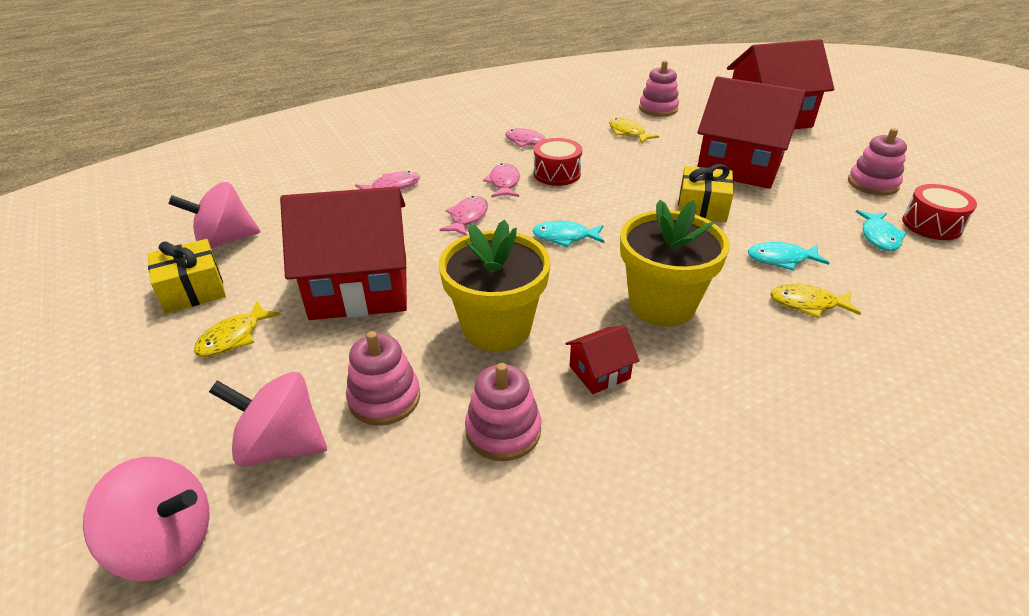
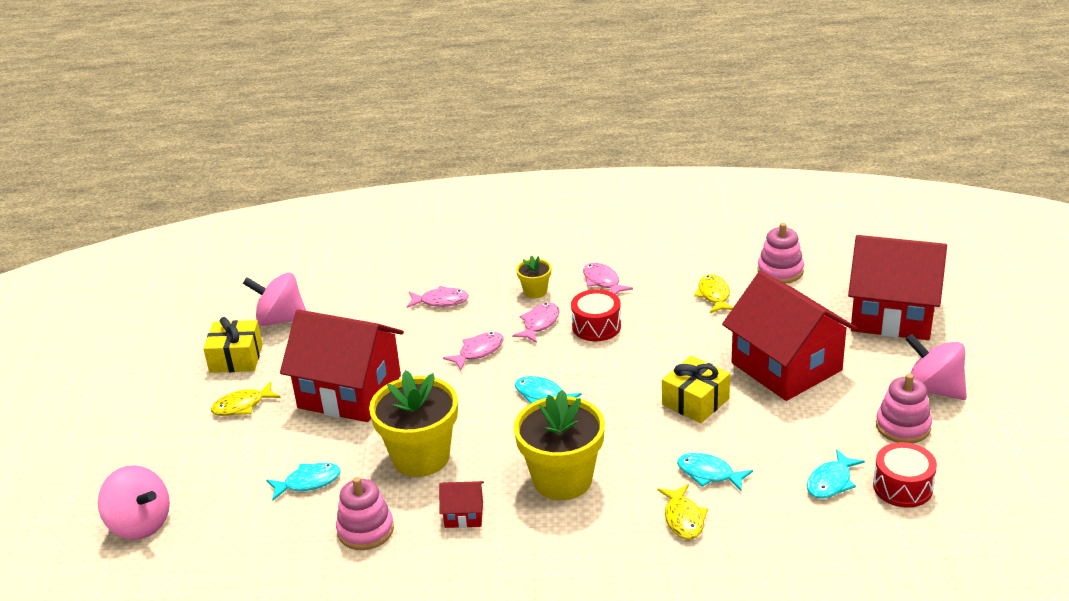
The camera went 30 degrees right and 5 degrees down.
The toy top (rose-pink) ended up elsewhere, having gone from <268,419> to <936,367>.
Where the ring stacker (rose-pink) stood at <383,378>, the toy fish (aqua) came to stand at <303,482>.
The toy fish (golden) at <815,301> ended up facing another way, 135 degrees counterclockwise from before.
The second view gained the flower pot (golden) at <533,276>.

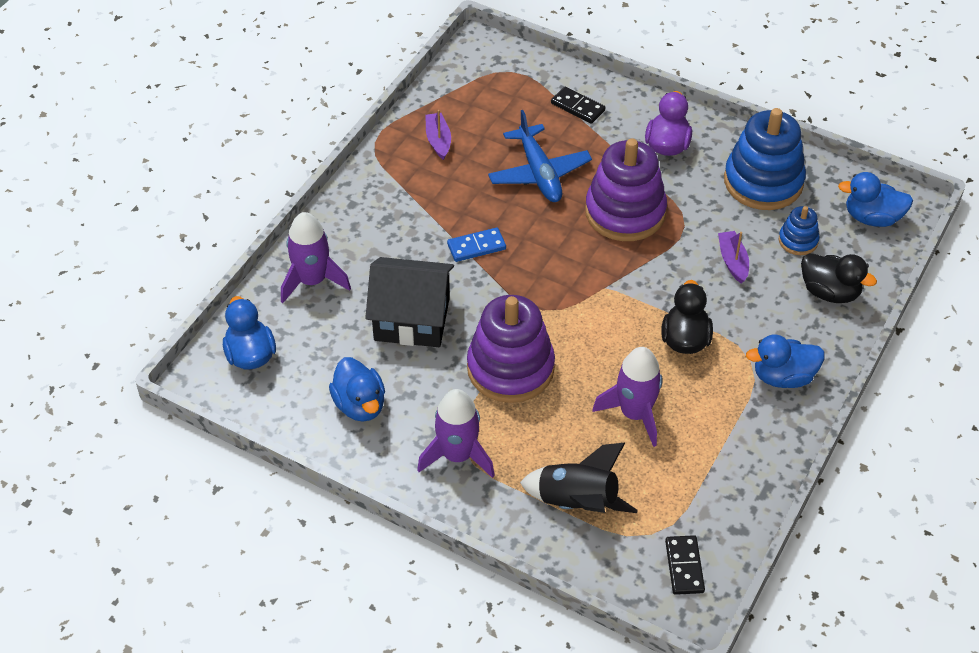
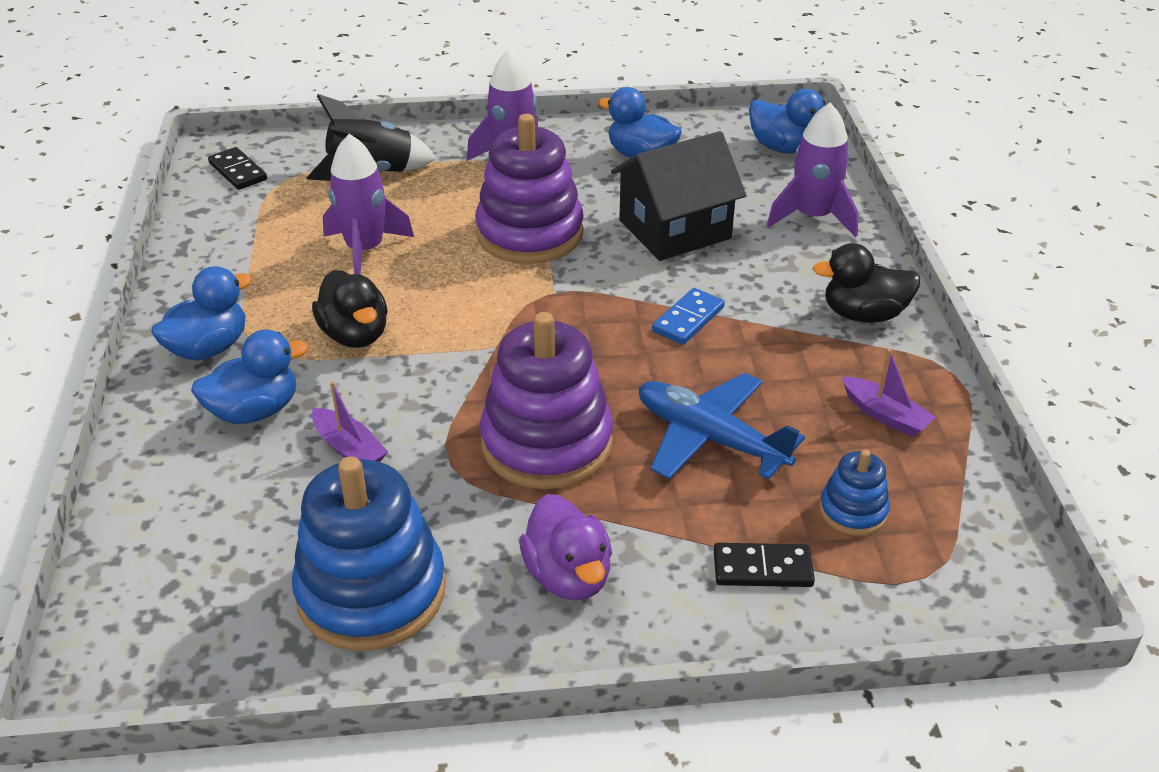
The camera went 145 degrees right and 10 degrees down.
The ring stacker (cobalt) ended up elsewhere, having gone from <799,230> to <854,493>.
The toy duck (black) ended up elsewhere, having gone from <839,278> to <867,283>.
The toy duck (cobalt) ended up elsewhere, having gone from <875,199> to <249,377>.

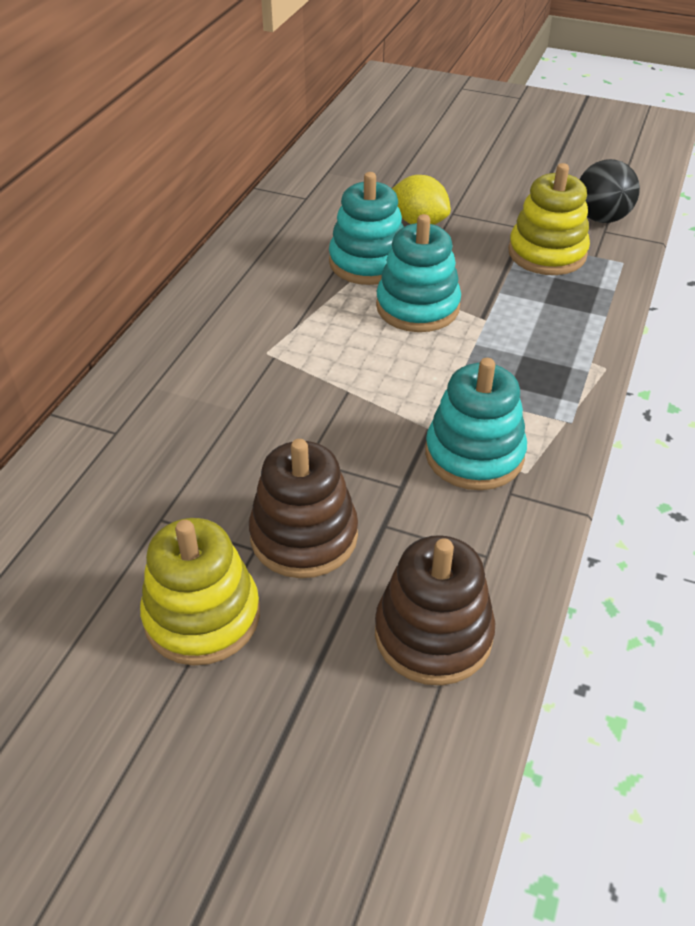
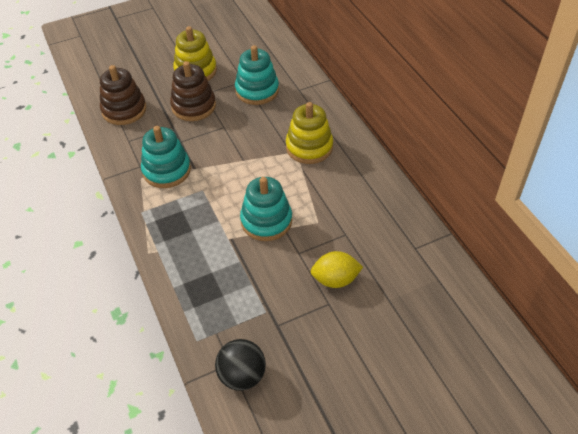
The camera went 135 degrees right and 5 degrees up.
The ring stacker (aqua) ended up elsewhere, having gone from <366,228> to <257,75>.
The ring stacker (golden) ended up elsewhere, having gone from <549,219> to <309,133>.

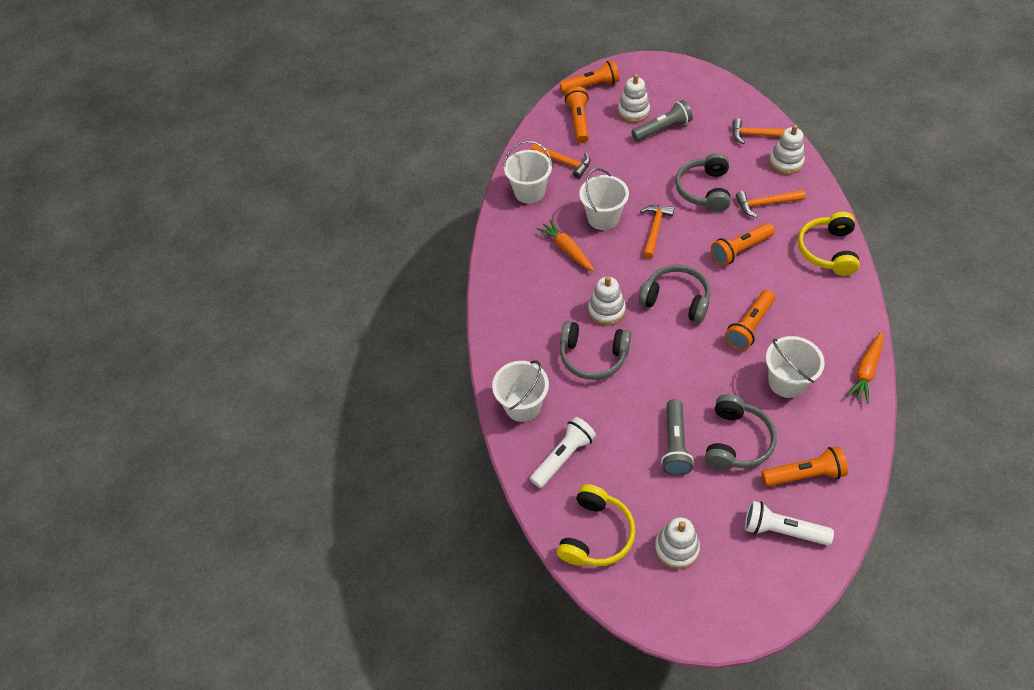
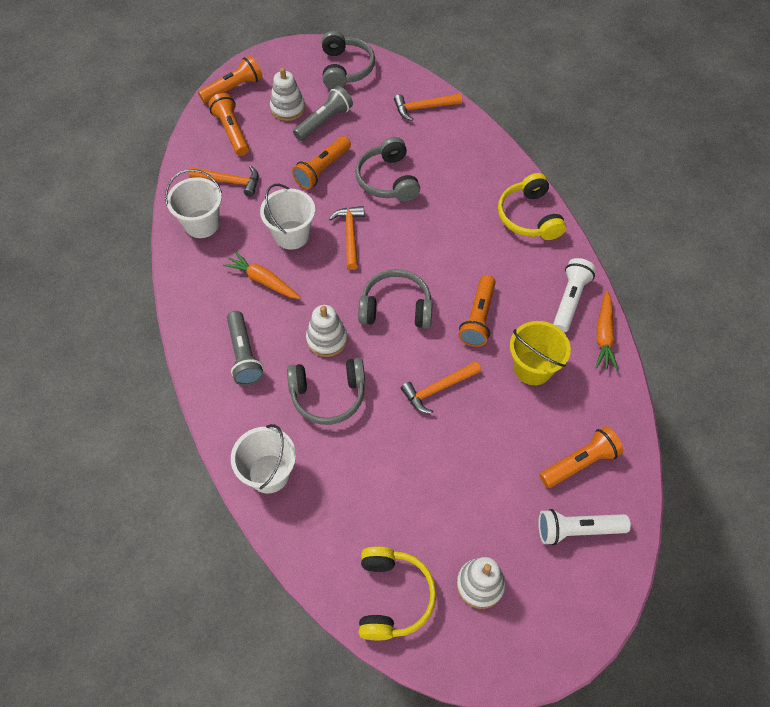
The camera went 25 degrees left and 5 degrees up.
The flashlight (snow-white) ended up elsewhere, having gone from <563,452> to <574,295>.
The flashlight (gray) ended up elsewhere, having gone from <677,437> to <245,348>.
The headset (gray) ended up elsewhere, having gone from <741,432> to <348,60>.
The flashlight (bright orange) ended up elsewhere, having gone from <743,244> to <321,162>.
The claw hammer (bright orange) ended up elsewhere, having gone from <771,204> to <441,387>.
What was the pail (snow-white) at <795,367> turned into the pail (golden) at <540,353>.
The second view lost the ring stacker (snow-white) at <787,149>.

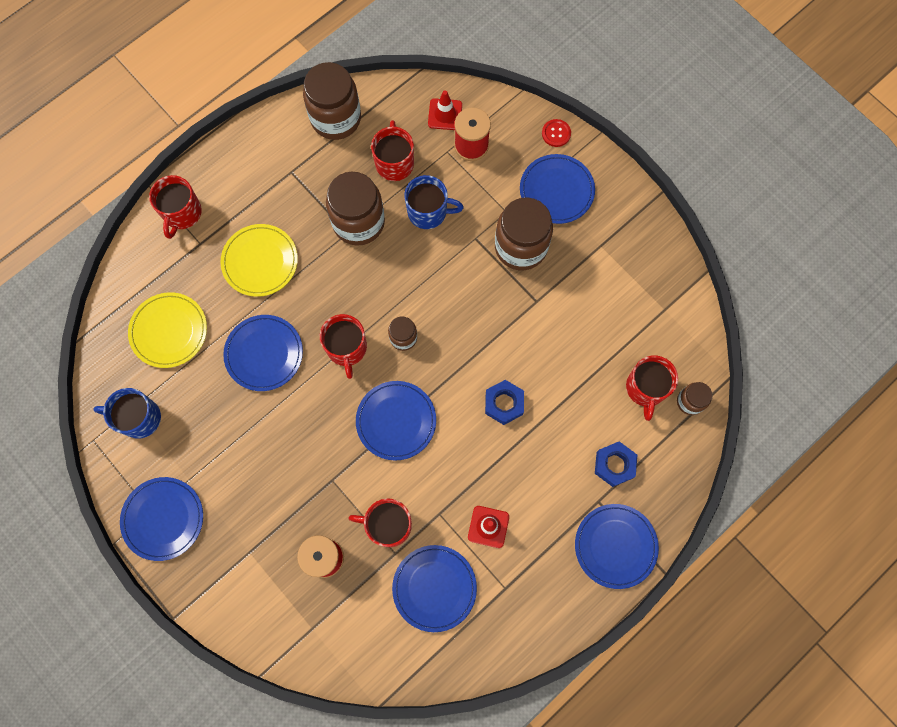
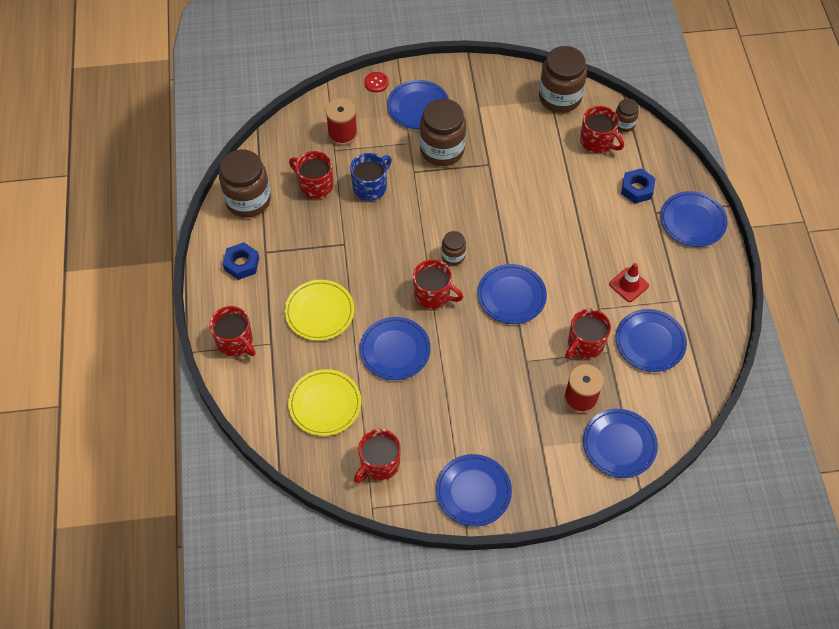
The camera went 55 degrees left and 15 degrees down.
What was the coffee mug (cobalt) at <127,413> turned into the coffee mug (red) at <377,456>.
The jar (dark brown) ended up elsewhere, having gone from <355,209> to <563,79>.
The second view lost the road cone (red) at <445,110>.
The nut (cobalt) ended up elsewhere, having gone from <504,402> to <241,261>.
The second view gained the dinner plate (cobalt) at <620,443>.

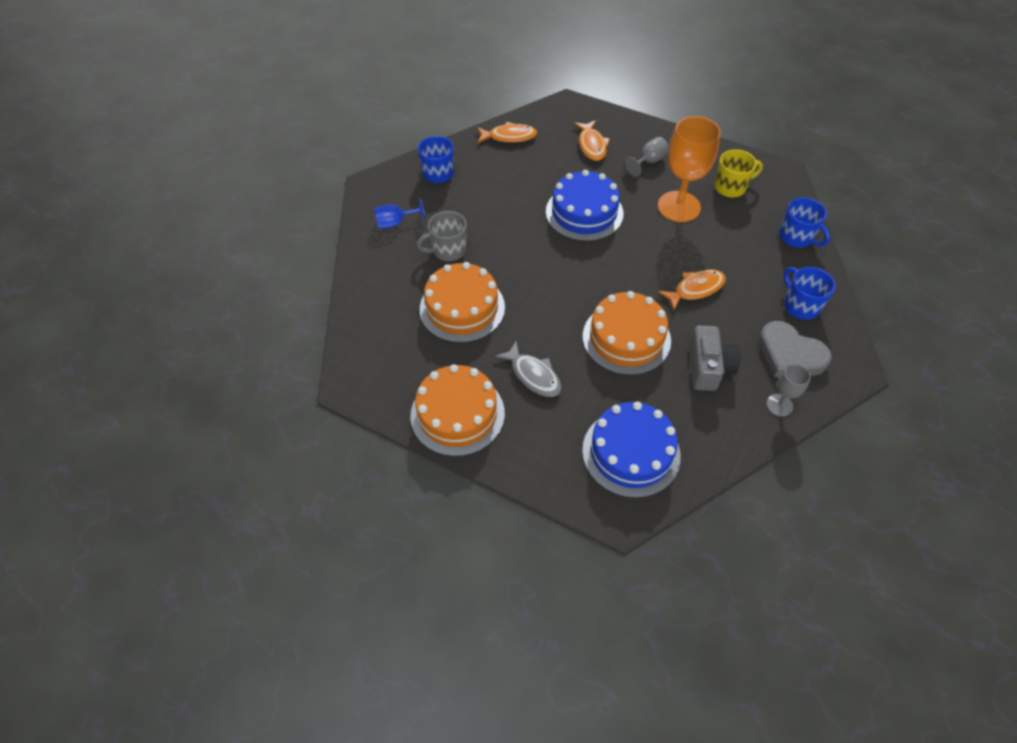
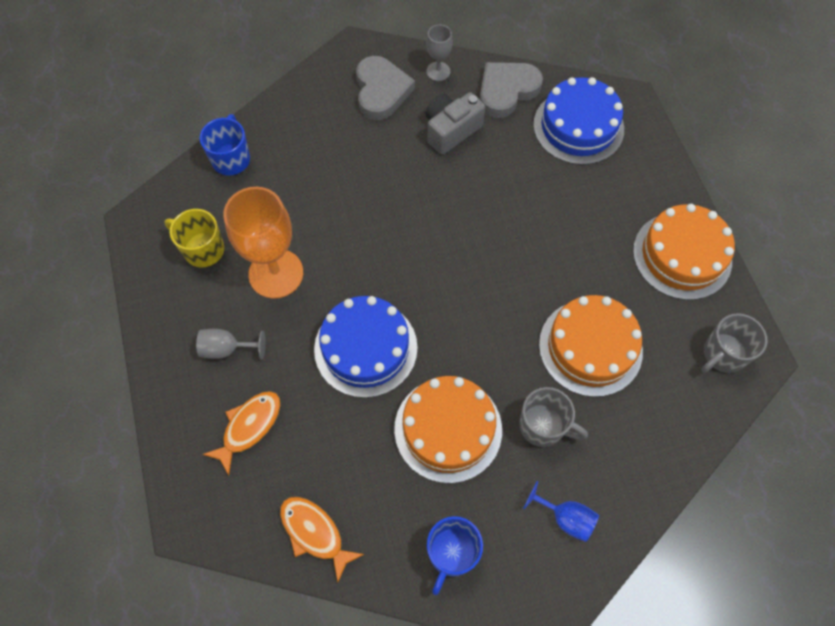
The camera went 135 degrees left and 10 degrees up.
The second view lost the toy fish (gray) at <528,369>.
The cake (bright orange) ended up elsewhere, having gone from <627,333> to <448,429>.
The second view lost the toy fish (bright orange) at <692,290>.
The second view lost the coffee mug (cobalt) at <810,293>.
The second view gained the heart shape (gray) at <511,90>.
The second view gained the coffee mug (gray) at <734,343>.

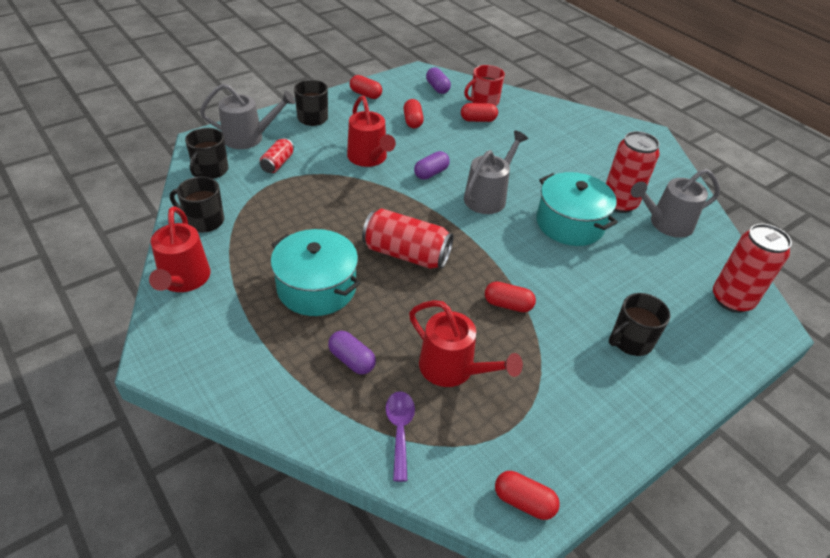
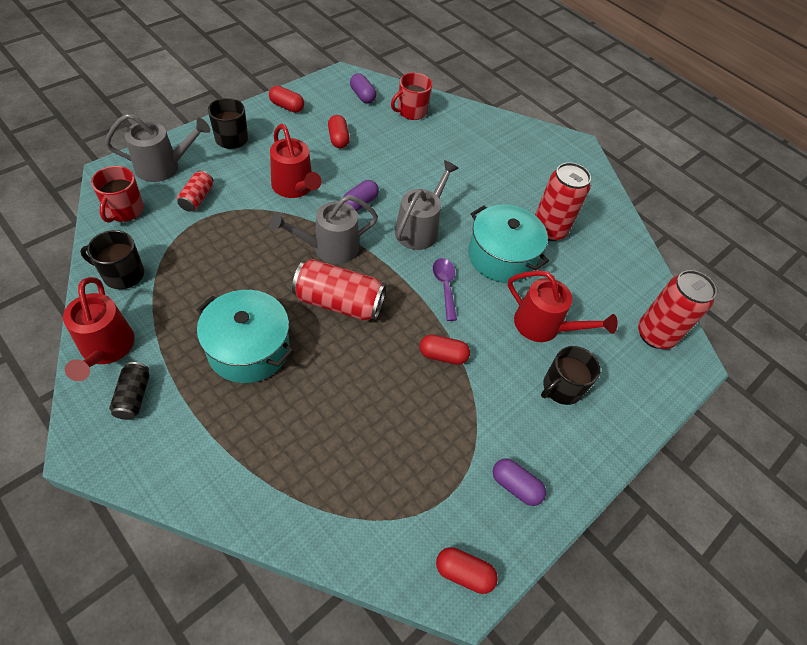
The camera went 10 degrees left and 10 degrees up.
What was the coffee mug (black) at <207,153> turned into the coffee mug (red) at <117,194>.
The capsule (violet) ended up elsewhere, having gone from <352,352> to <519,482>.
The tablespoon (violet) ended up elsewhere, having gone from <400,436> to <445,289>.
The sprinkling can (red) ended up elsewhere, having gone from <466,343> to <563,306>.
The second view lost the capsule (red) at <479,112>.
The sprinkling can (gray) ended up elsewhere, having gone from <675,203> to <324,229>.
The second view gained the soda can (black) at <129,391>.

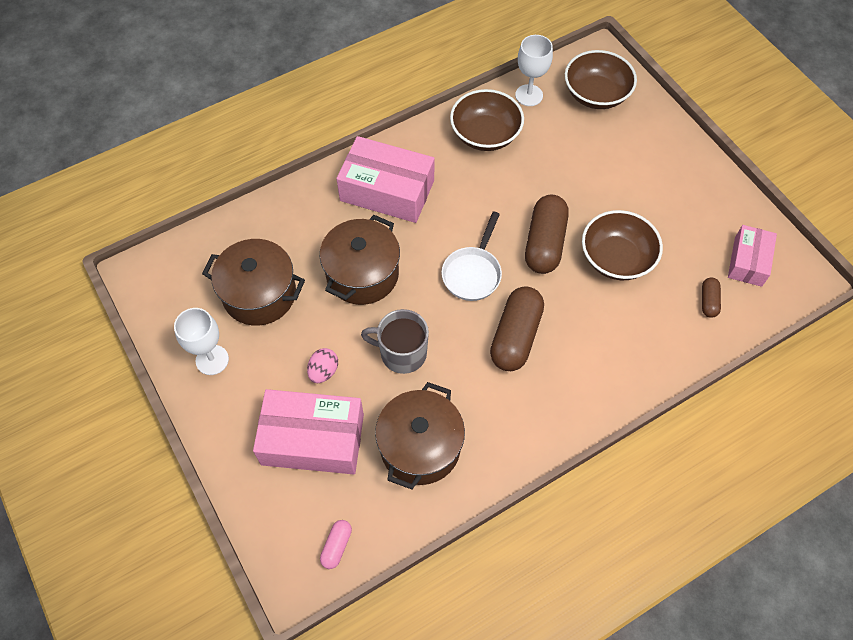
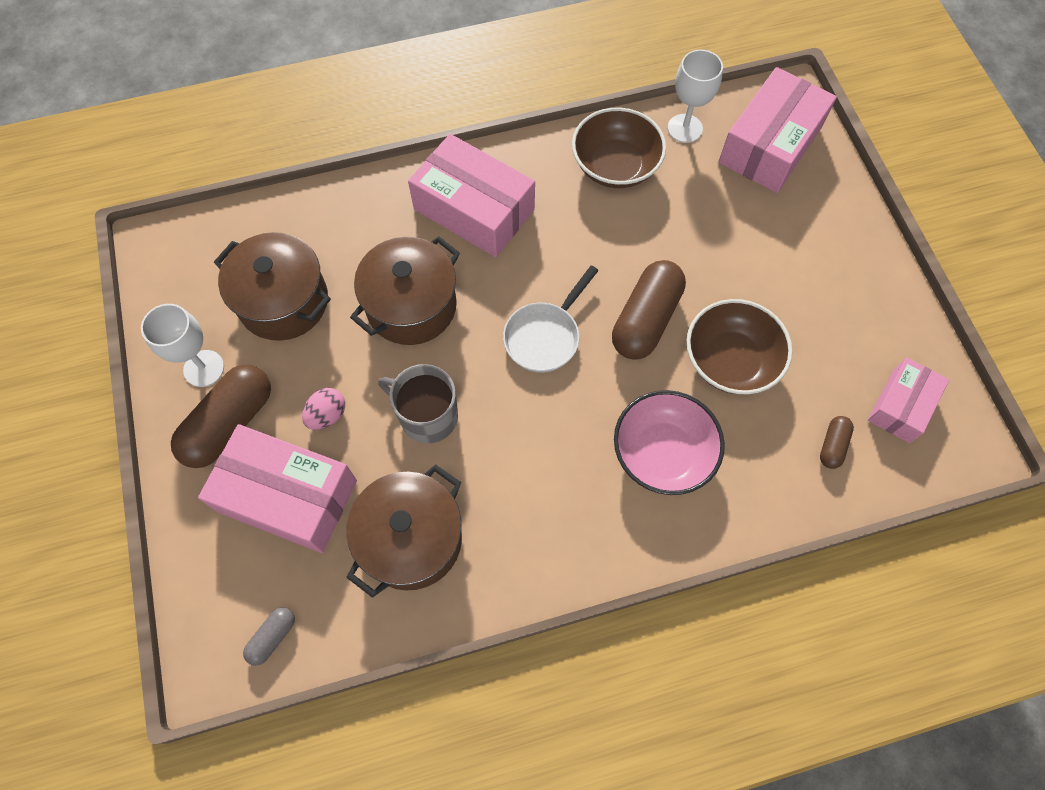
The camera went 15 degrees right and 5 degrees up.
What was the capsule (rose-pink) at <336,544> turned into the capsule (gray) at <269,636>.
The capsule (dark brown) ended up elsewhere, having gone from <517,328> to <221,416>.
Where the bowl (dark brown) stood at <601,79>, the parcel (rose-pink) came to stand at <777,130>.
The second view gained the bowl (rose-pink) at <669,442>.

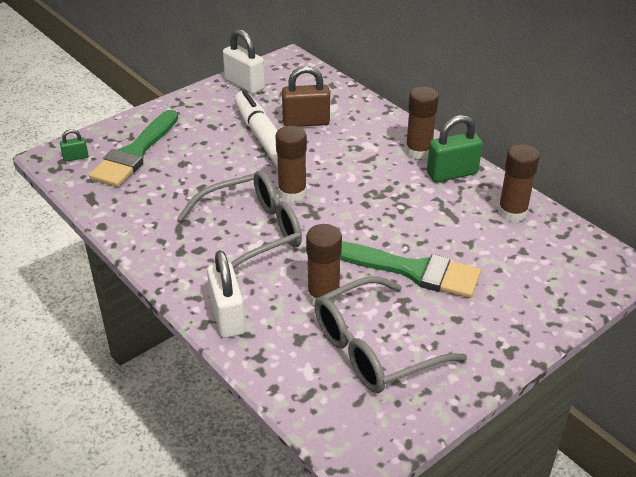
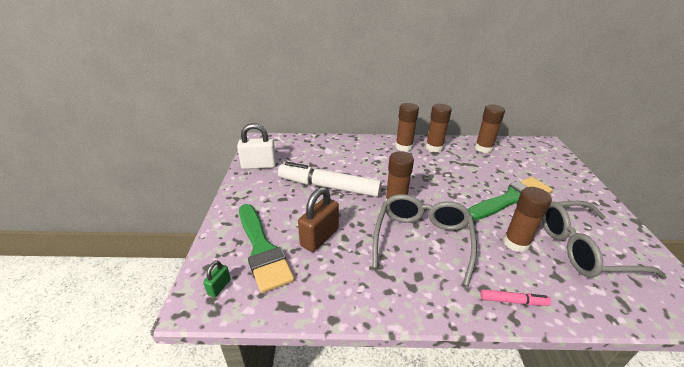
The camera went 50 degrees left and 5 degrees down.
Where the small lock (snow-white) stood at <226,294>, the marker (rose-pink) came to stand at <515,297>.
The small lock (dark brown) ended up elsewhere, having gone from <306,96> to <318,219>.
The glasses (gray) at <391,334> ended up facing another way, 75 degrees clockwise from before.
Where the small lock (leaf-green) stood at <455,148>, the glue (dark brown) came to stand at <439,128>.

